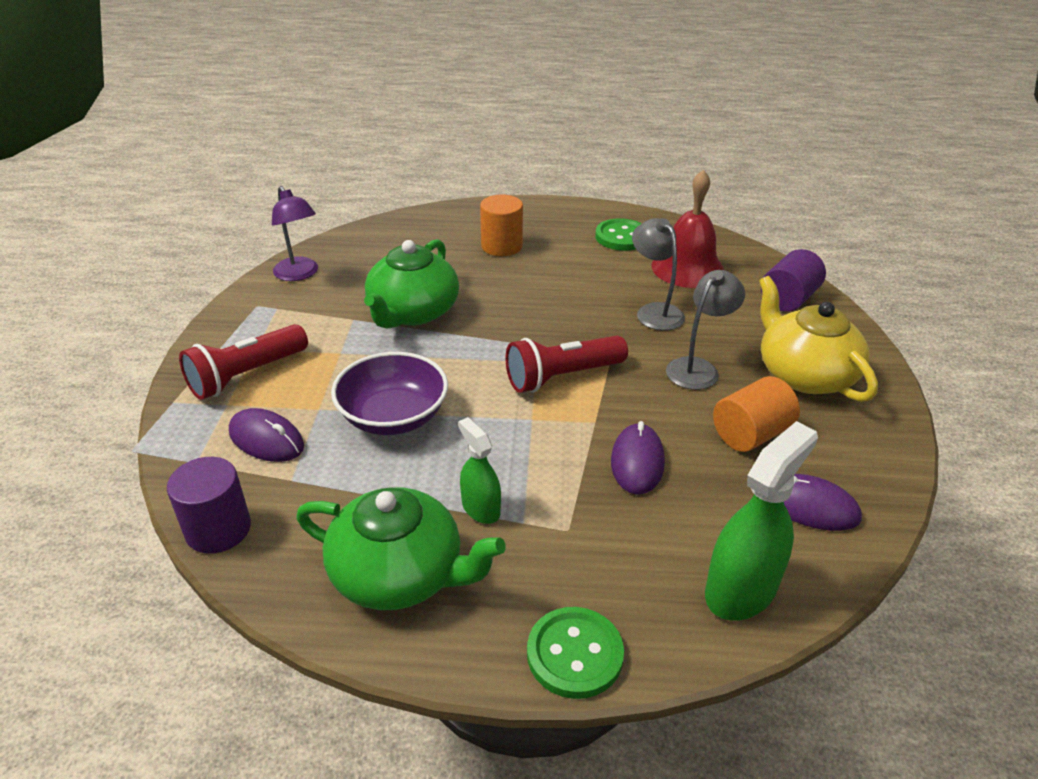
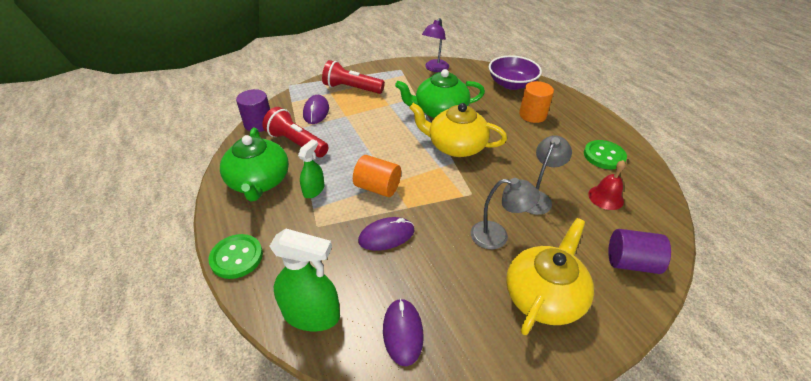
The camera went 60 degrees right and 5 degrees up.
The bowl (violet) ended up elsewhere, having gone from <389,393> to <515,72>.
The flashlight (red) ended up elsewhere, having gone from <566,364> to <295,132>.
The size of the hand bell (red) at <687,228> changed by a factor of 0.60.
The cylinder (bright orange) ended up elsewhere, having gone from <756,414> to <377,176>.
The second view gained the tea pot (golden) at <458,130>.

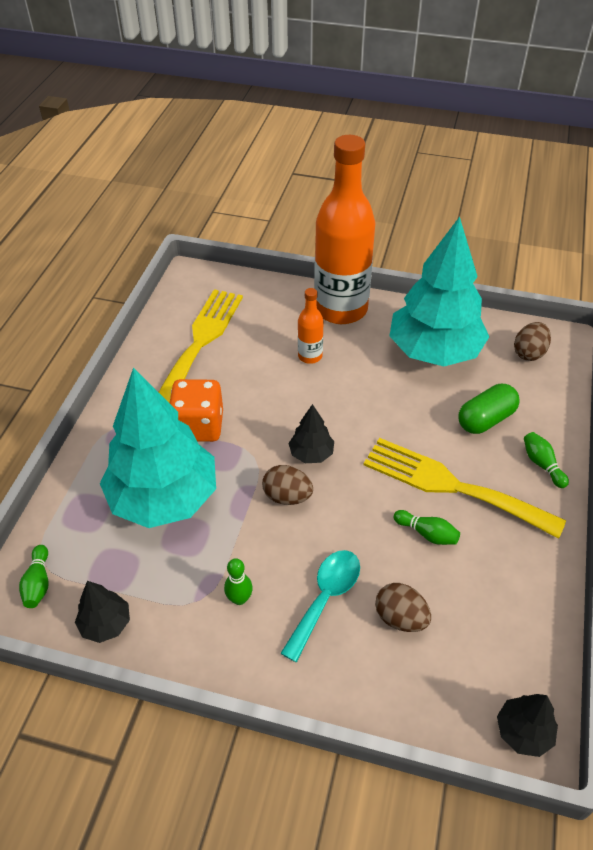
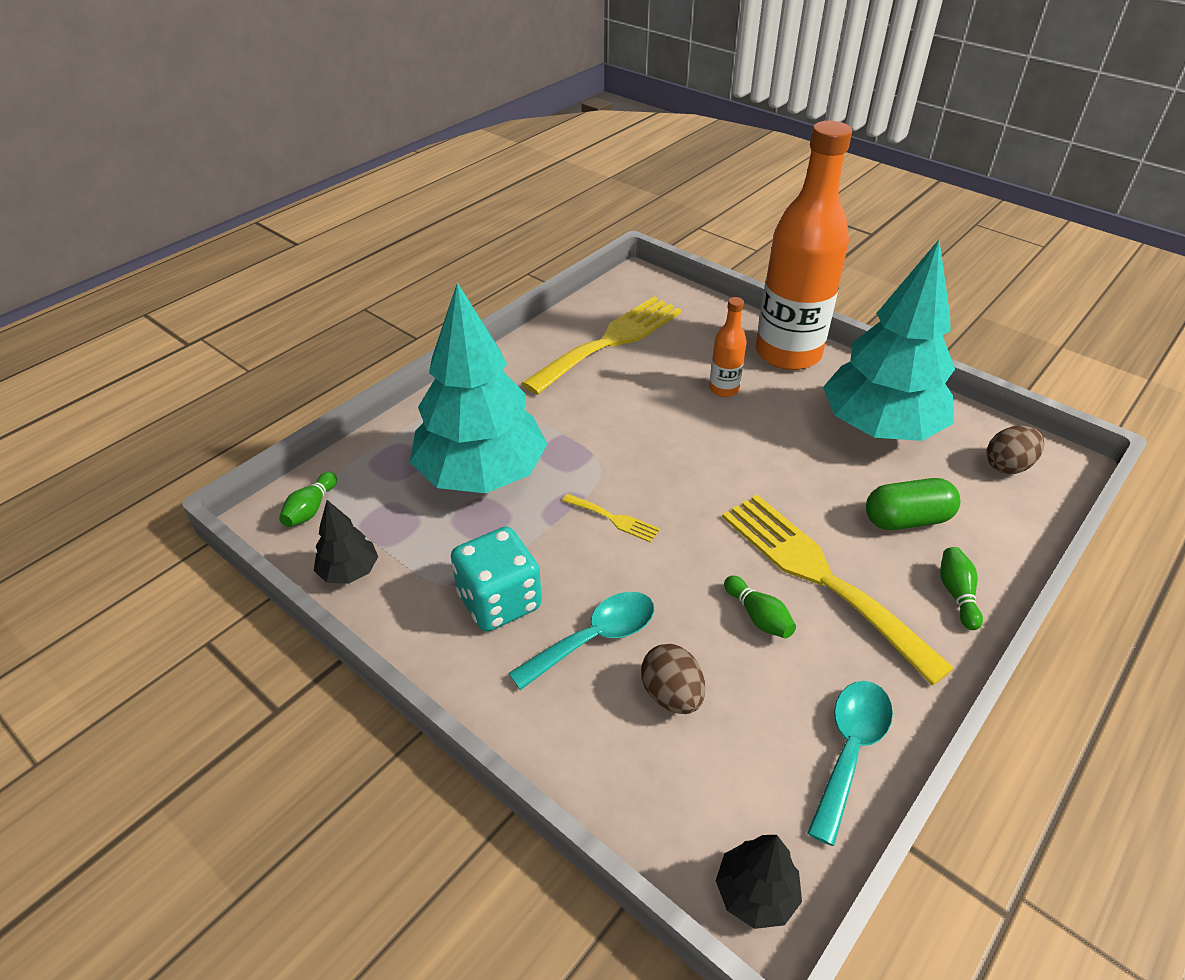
The camera went 25 degrees right and 5 degrees down.
The second view lost the dice (bright orange) at <196,410>.
Where the tenpin (leaf-green) stood at <238,581>, the dice (aqua) came to stand at <496,579>.
Where the egg shape (dark brown) stood at <287,485>, the fork (golden) came to stand at <611,518>.
The second view lost the toy tree (black) at <311,433>.
The second view gained the tablespoon (aqua) at <850,763>.

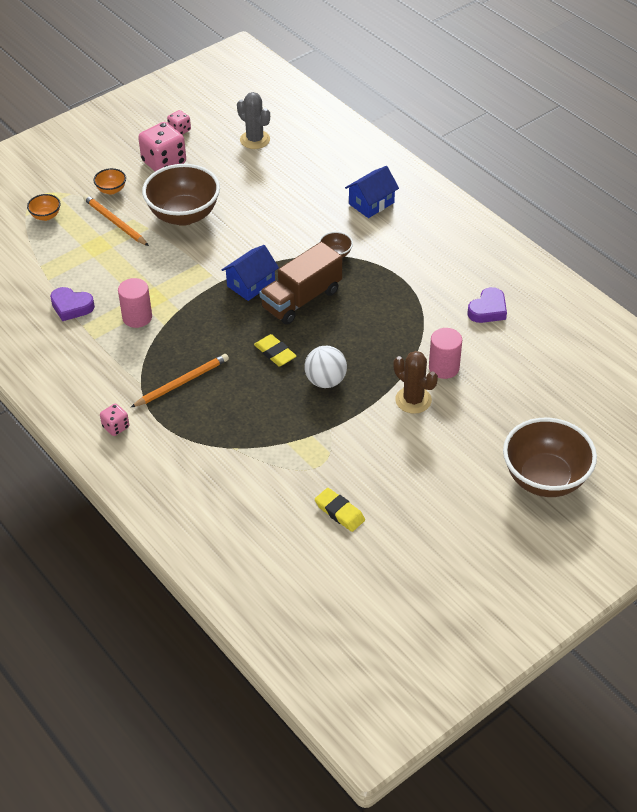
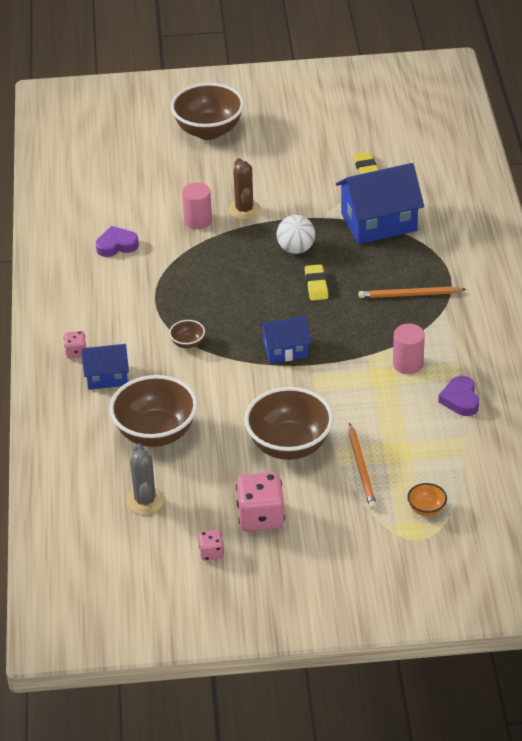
The camera went 145 degrees left and 5 degrees down.
The heart shape (violet) at <72,304> ended up facing another way, 150 degrees counterclockwise from before.
The second view lost the bowl (bright orange) at <109,181>.
The dice (rose-pink) ended up elsewhere, having gone from <114,420> to <75,345>.
The second view lost the lorry (dark brown) at <300,283>.
The second view gained the bowl (dark brown) at <153,411>.
The second view gained the house (cobalt) at <380,203>.

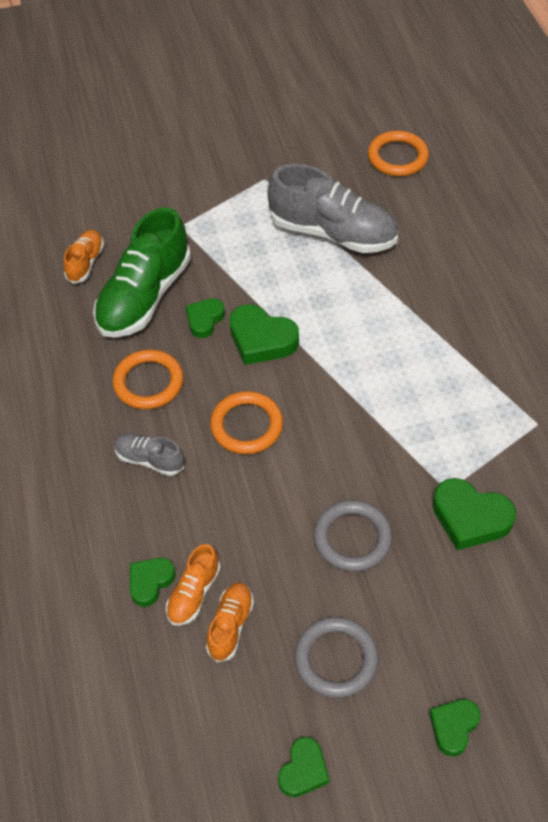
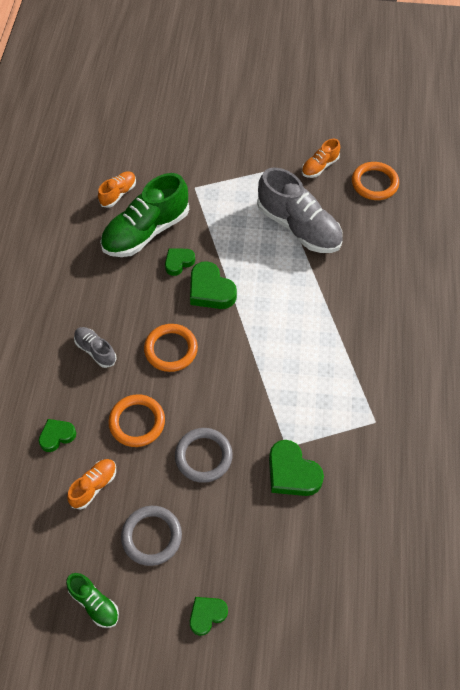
The camera went 20 degrees right and 5 degrees up.
The torus (bright orange) ended up elsewhere, having gone from <148,379> to <136,420>.
The shoe (bright orange) ended up elsewhere, having gone from <193,585> to <321,158>.
Where the heart shape (leaf-green) stood at <303,767>, the shoe (leaf-green) came to stand at <92,600>.

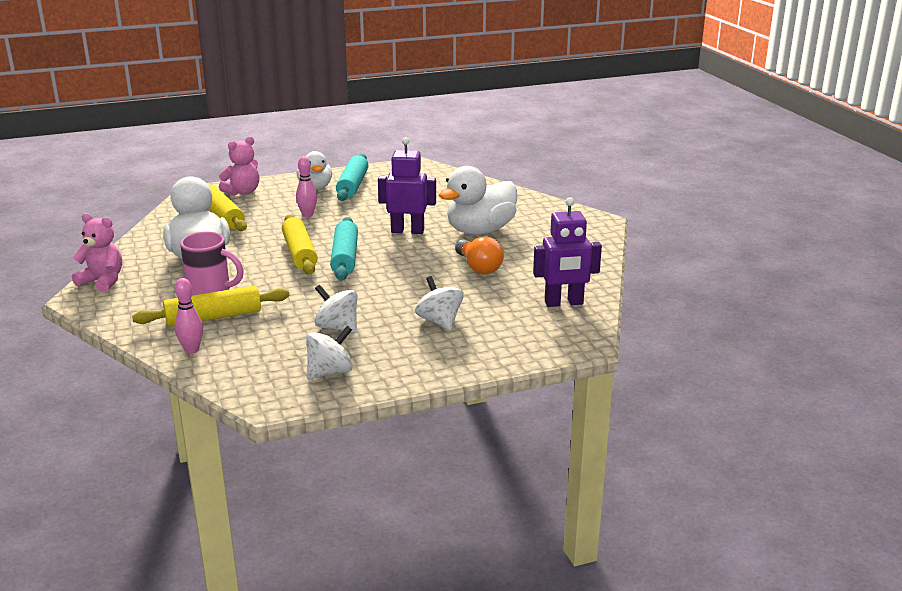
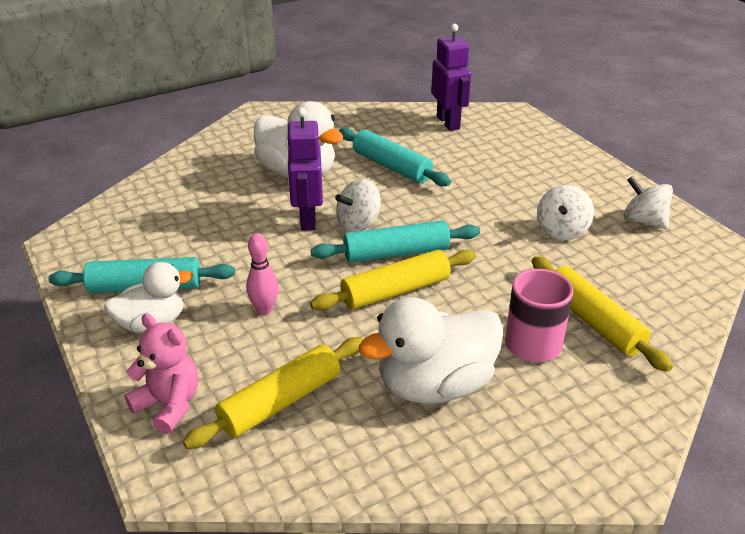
The camera went 100 degrees left and 10 degrees up.
The second view lost the teddy bear (rose-pink) at <97,252>.
The second view lost the tenpin (rose-pink) at <189,316>.
The toy top (snow-white) ended up elsewhere, having gone from <439,303> to <358,205>.
Where the lightbulb (bright orange) stood at <479,255>, the rolling pin (aqua) came to stand at <395,157>.

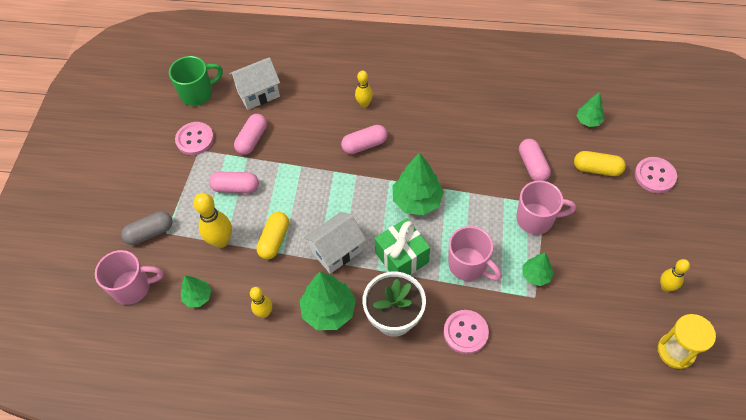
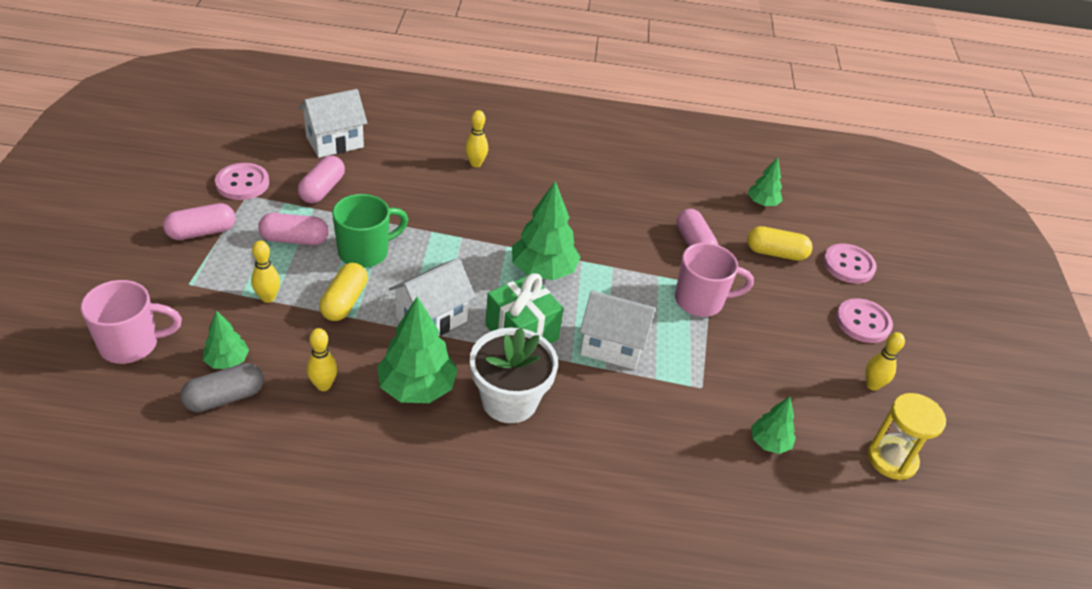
The camera went 10 degrees left and 15 degrees down.
The capsule (gray) ended up elsewhere, having gone from <146,228> to <222,387>.
The coffee mug (leaf-green) ended up elsewhere, having gone from <196,81> to <370,231>.
The size of the tenpin (golden) at <212,220> changed by a factor of 0.62.
The capsule (rose-pink) ended up elsewhere, having gone from <364,139> to <199,221>.
The shirt button (rose-pink) ended up elsewhere, having gone from <466,332> to <864,320>.
Where the coffee mug (rose-pink) stood at <475,253>, the house (snow-white) came to stand at <618,330>.
The toy tree (leaf-green) ended up elsewhere, having gone from <538,269> to <773,425>.

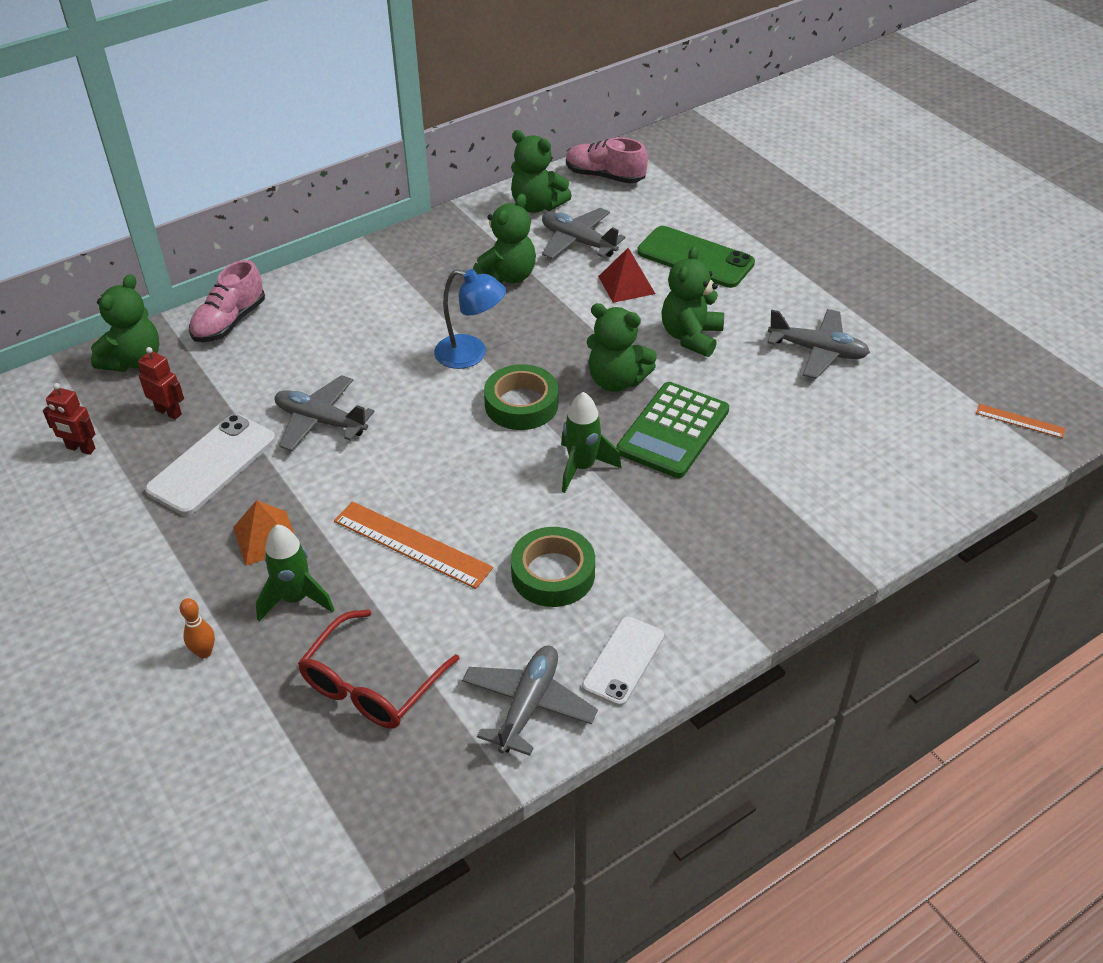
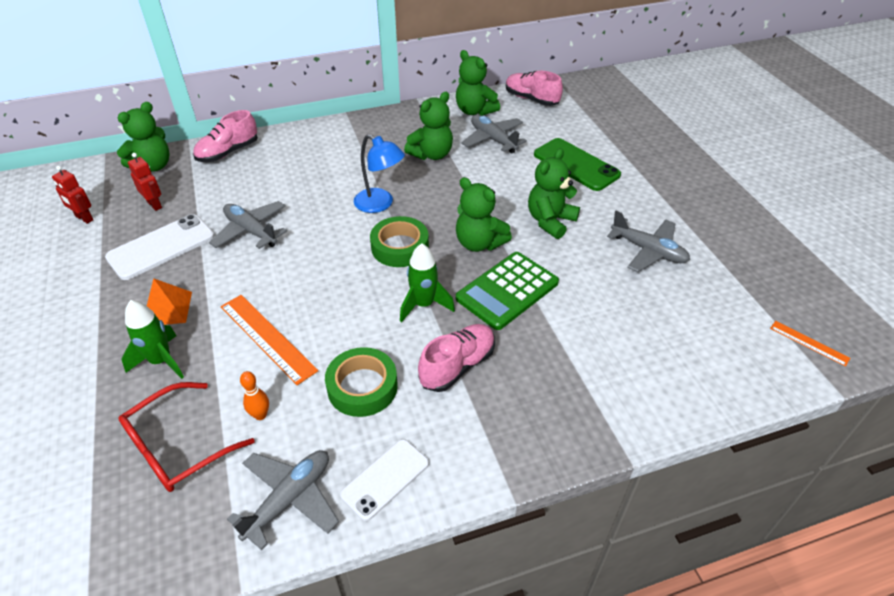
The camera went 15 degrees right and 0 degrees up.
The tenpin (bright orange) ended up elsewhere, having gone from <197,628> to <254,395>.
The second view lost the solid pyramid (red) at <626,275>.
The second view gained the shoe (rose-pink) at <456,358>.

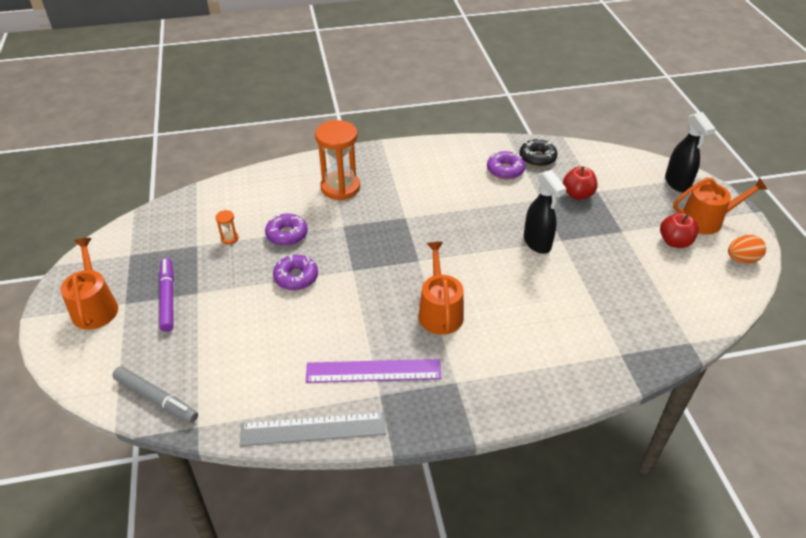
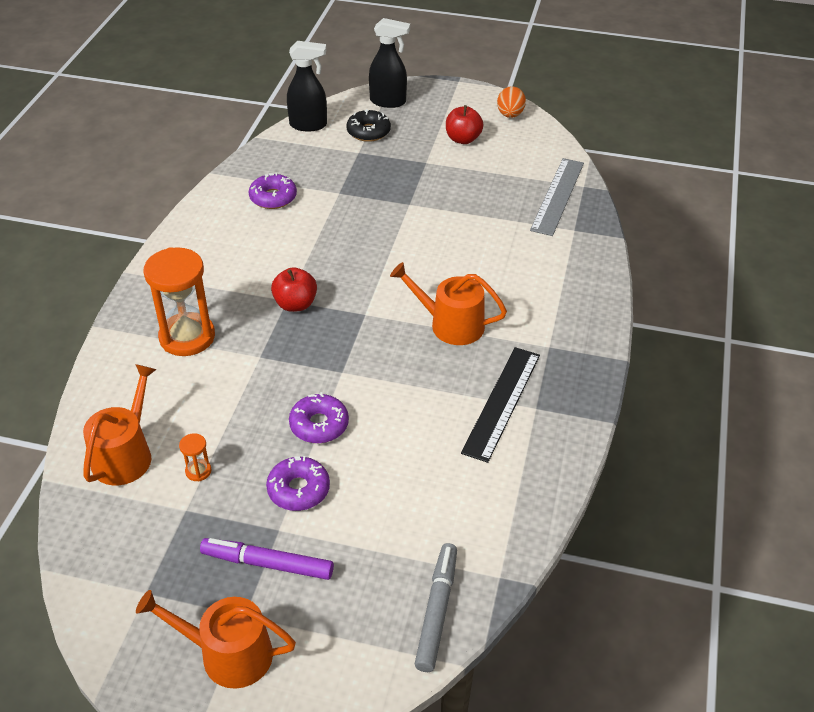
The camera went 65 degrees left and 0 degrees up.
The marker (gray) at <155,394> ended up facing another way, 45 degrees counterclockwise from before.
The measuring stick (gray) ended up elsewhere, having gone from <313,429> to <557,197>.
The donut (violet) ended up elsewhere, having gone from <286,229> to <298,483>.
What was the measuring stick (violet) at <373,371> turned into the measuring stick (black) at <500,405>.
The donut (black) ended up elsewhere, having gone from <538,153> to <368,125>.
The spray cleaner (black) ended up elsewhere, having gone from <545,212> to <307,86>.
The apple fruit (red) ended up elsewhere, having gone from <580,183> to <294,289>.
The sprinkling can (bright orange) ended up elsewhere, having gone from <720,206> to <120,424>.

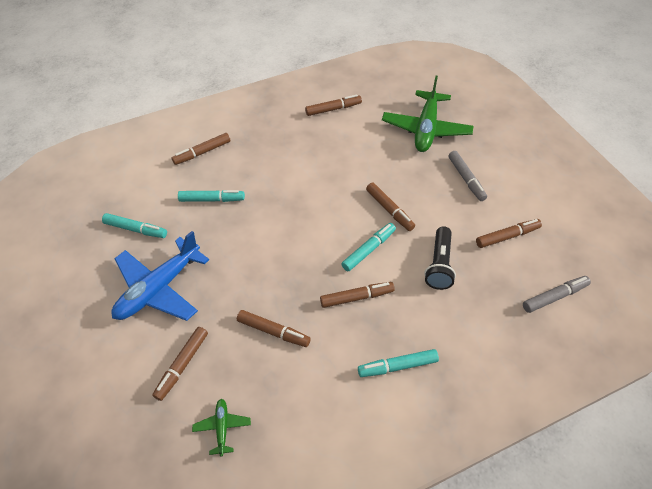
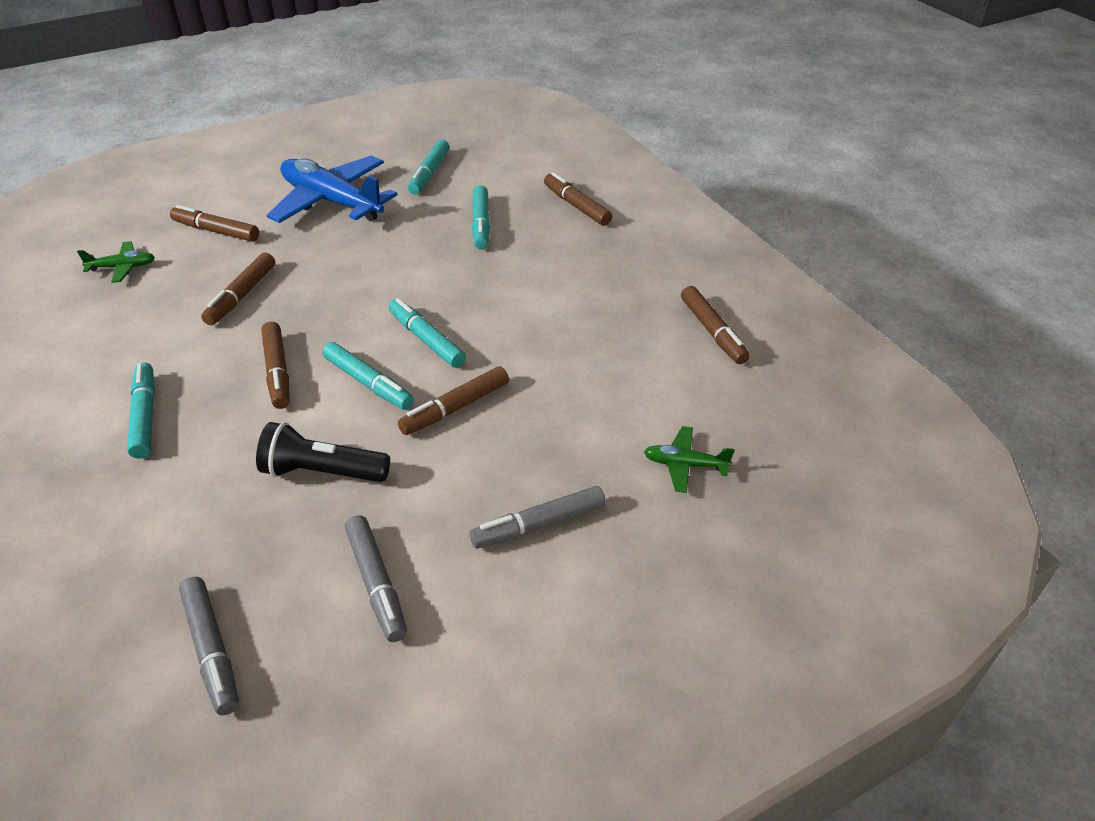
The camera went 85 degrees right and 10 degrees down.
The size of the plane (leaf-green) at <428,114> changed by a factor of 0.45.
What was the marker (dark brown) at <509,233> turned into the marker (gray) at <376,578>.
The second view gained the marker (aqua) at <427,333>.

